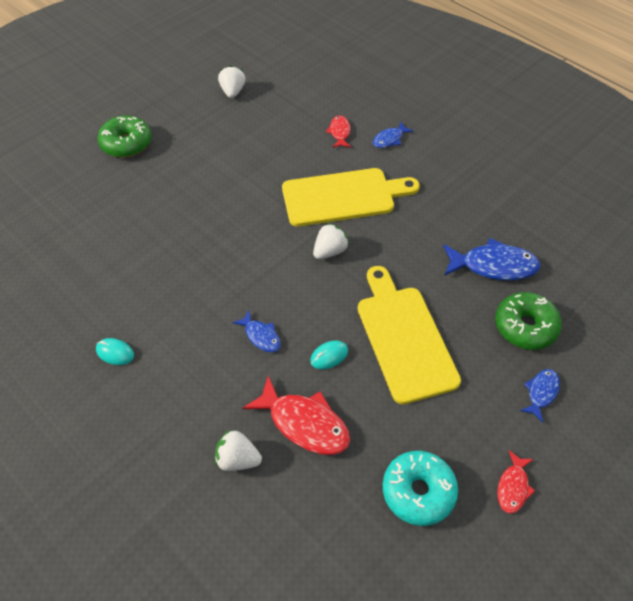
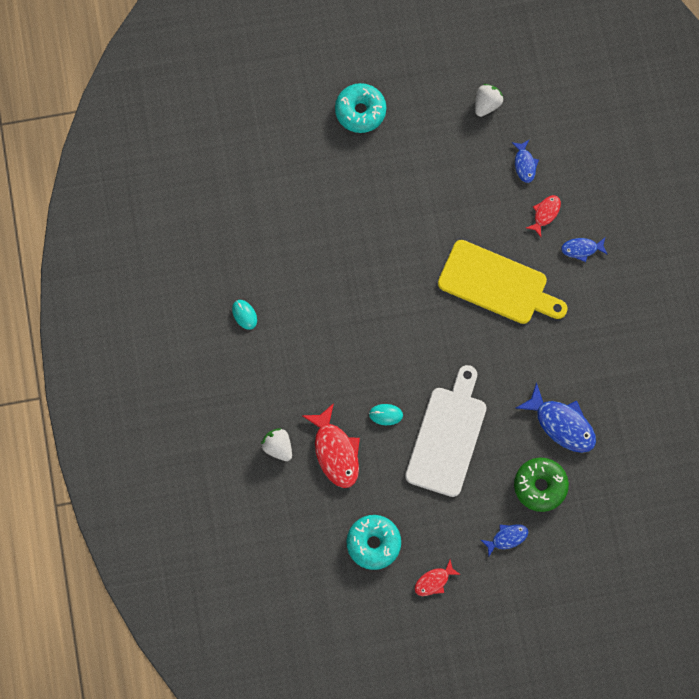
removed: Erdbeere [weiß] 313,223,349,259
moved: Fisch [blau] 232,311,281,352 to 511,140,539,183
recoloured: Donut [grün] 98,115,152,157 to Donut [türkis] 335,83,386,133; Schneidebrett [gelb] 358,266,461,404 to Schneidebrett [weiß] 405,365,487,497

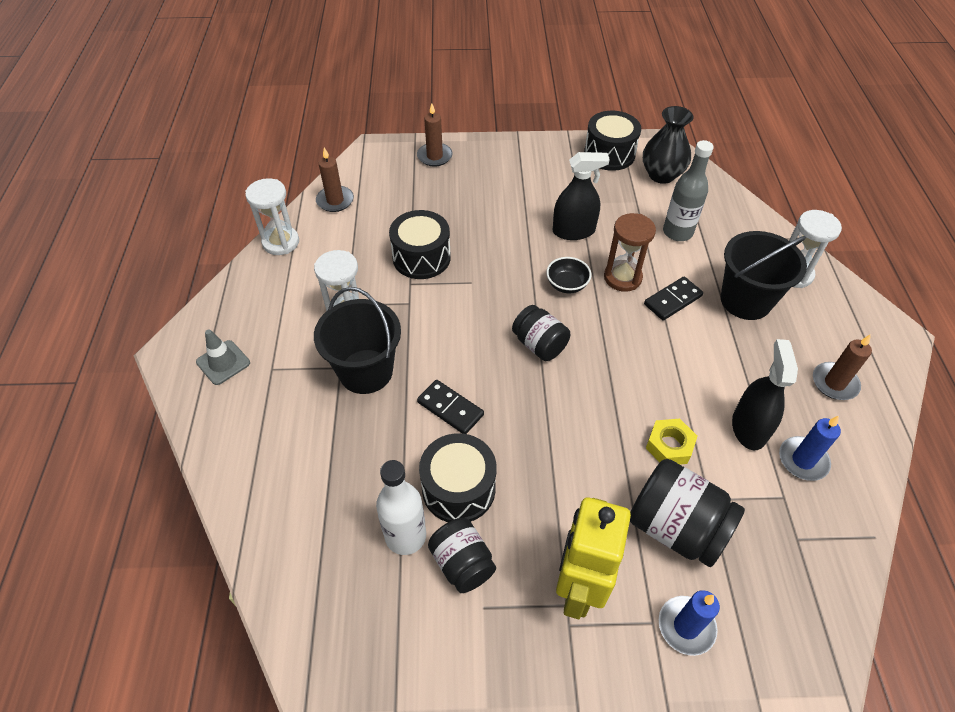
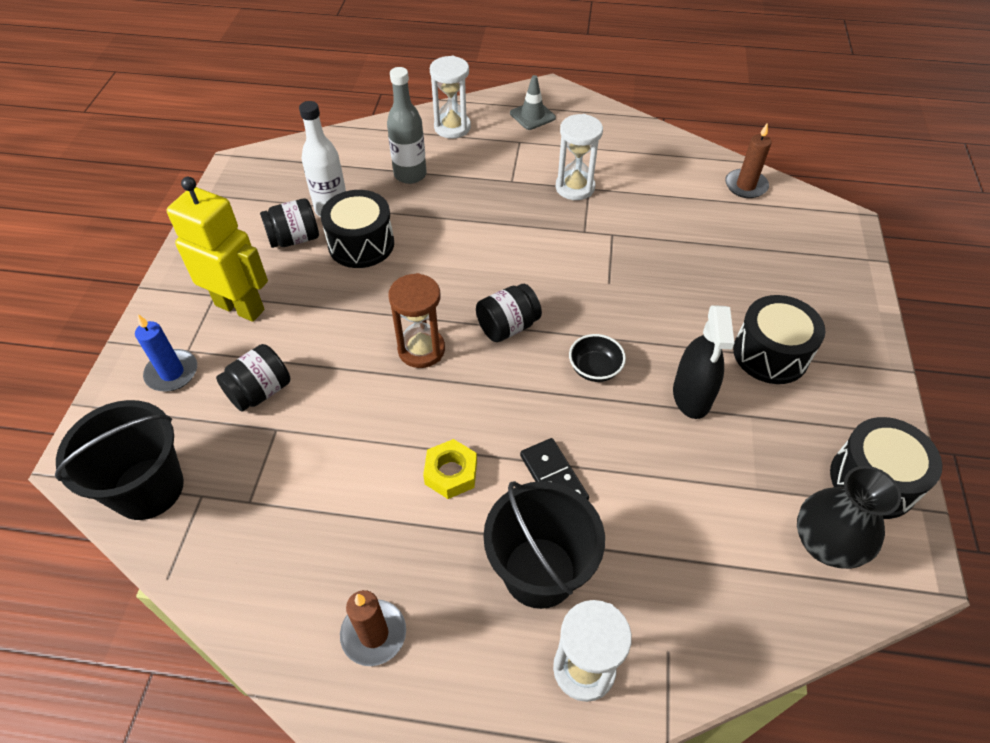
removed: Kerze [braun] 417,103,453,167; Dominostein [schwarz] 417,380,484,434; Sprühflasche [schwarz] 732,339,798,450; Kerze [blau] 779,416,841,481
moved: Eimer [schwarz] 314,287,401,394 to 55,400,184,520; Flasche [grau] 663,140,714,241 to 387,67,427,184; Sanduhr [braun] 604,213,656,292 to 388,273,445,368; Sechskantmutter [gelb] 646,419,697,465 to 423,439,477,499; Sanduhr [weiß] 245,178,299,255 to 430,56,471,139; Trommel [schwarz] 389,210,451,279 to 733,295,826,384
resized: Einmachglas [schwarz] 630,459,745,567 = 216,344,291,412 x0.64

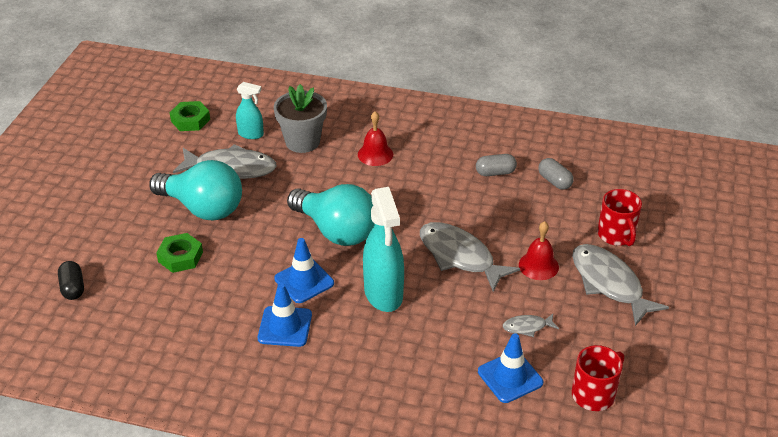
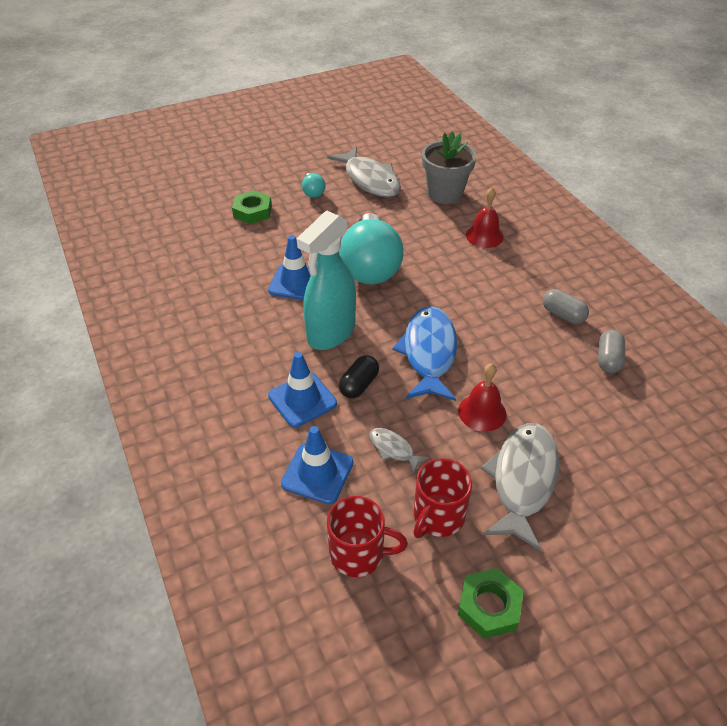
removed: Sprühflasche [türkis] 236,82,264,139
moved: Leitkegel [blau] 258,283,312,347 to 268,352,337,427; Kapsel [schwarz] 58,261,84,300 to 339,355,379,398; Tasse [rot] 597,189,642,246 to 414,458,472,538; Sechskantmutter [grün] 170,101,210,131 to 458,568,524,639
recoloured: Fisch [grau] 420,222,520,292 to Fisch [blau] 392,306,457,401
resized: Glühbirne [türkis] 149,160,242,220 = 302,173,326,198 x0.42

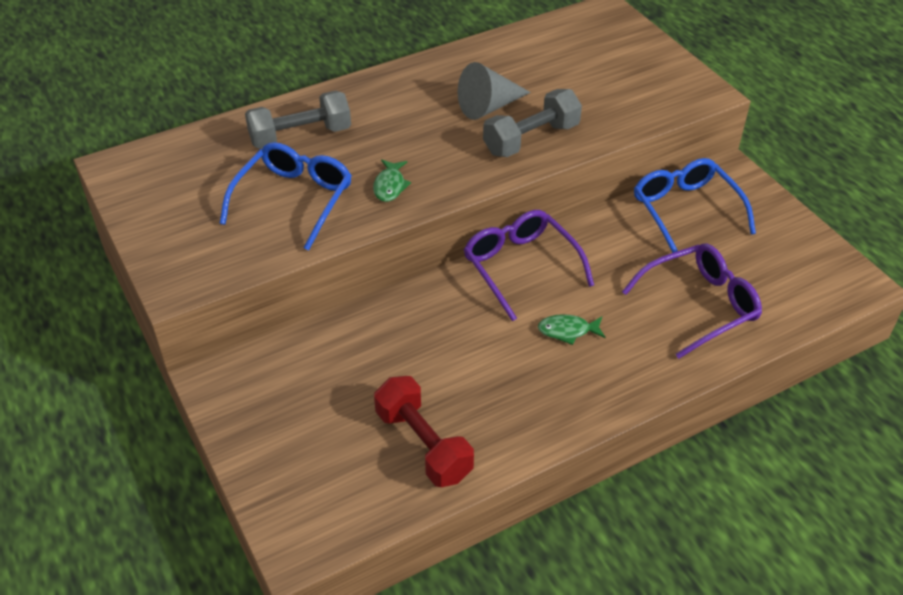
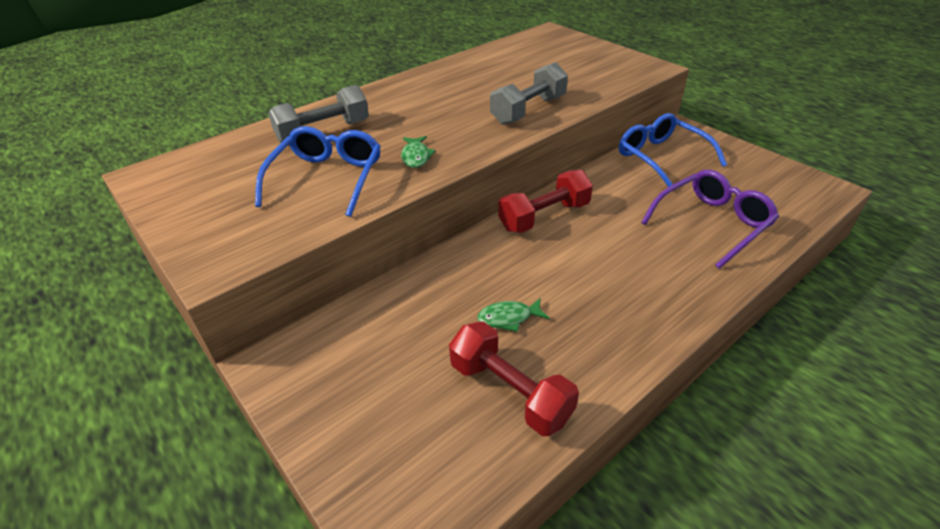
removed: Kegel [grau] 458,62,531,120
moved: Fisch [grün] 538,314,605,345 to 477,298,550,332
replaced: Brille [lila] 464,210,594,321 to Hantel [rot] 498,170,593,233

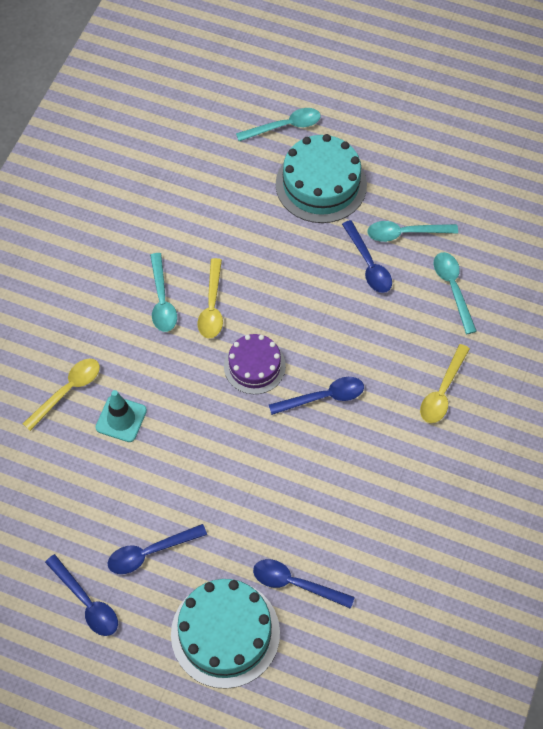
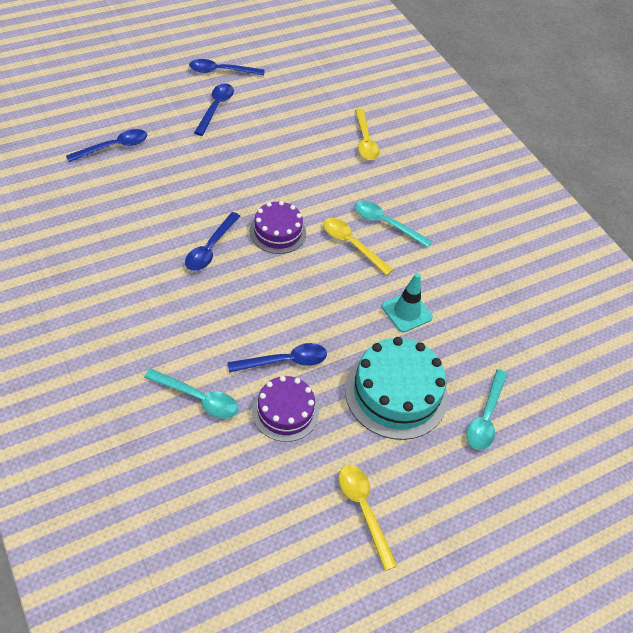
removed: Kuchen [türkis] 171,579,280,689
moved: Löffel [gelb] 420,344,470,423 to 339,465,397,571; Leitkegel [türkis] 95,390,147,442 to 382,273,433,332
replaced: Löffel [türkis] 367,221,458,242 to Kuchen [lila] 252,376,319,442
turned: Löffel [blau] 342,220,392,293 = 227,343,327,373 150 degrees clockwise

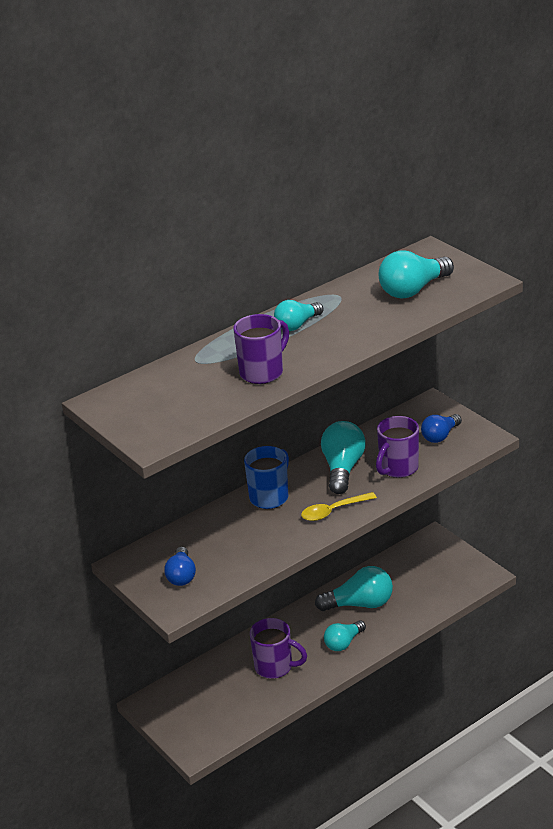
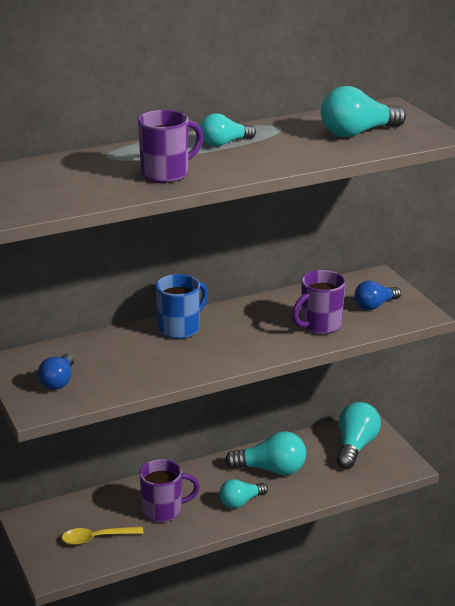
moved: Löffel [gelb] 301,492,377,521 to 61,527,144,545; Glühbirne [türkis] 321,421,366,494 to 337,402,381,469
turned: Tasse [lila] 250,618,307,679 = 139,459,200,522 45 degrees counterclockwise

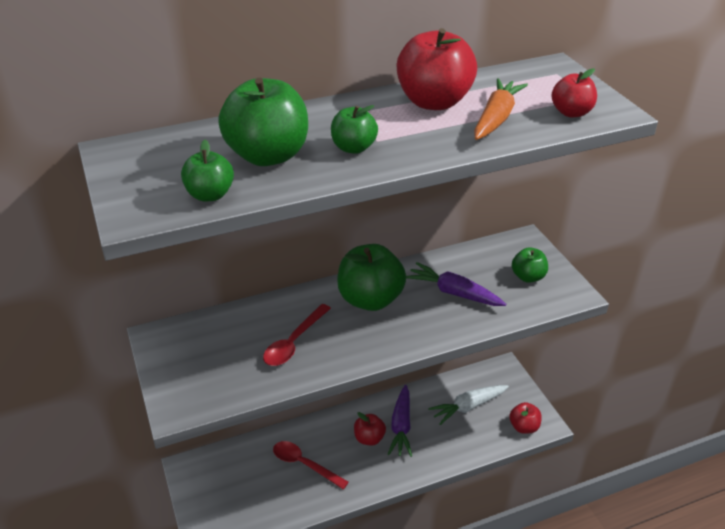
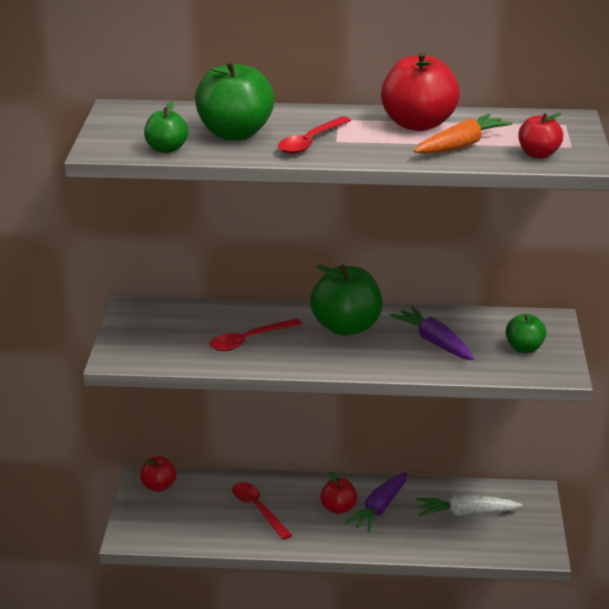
moved: Apfel [rot] 509,402,542,434 to 140,456,176,492
replaced: Apfel [grün] 331,105,378,154 to Löffel [rot] 278,116,351,154

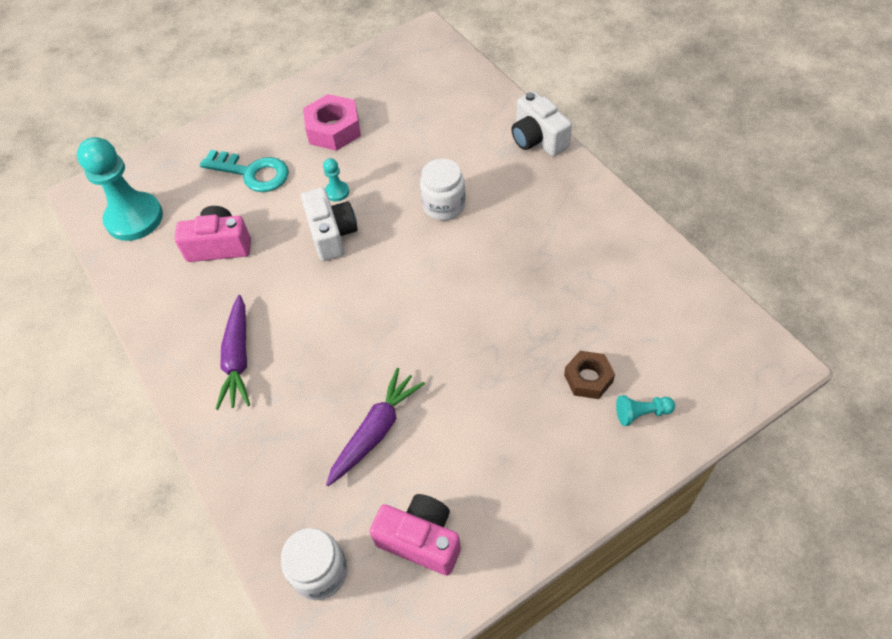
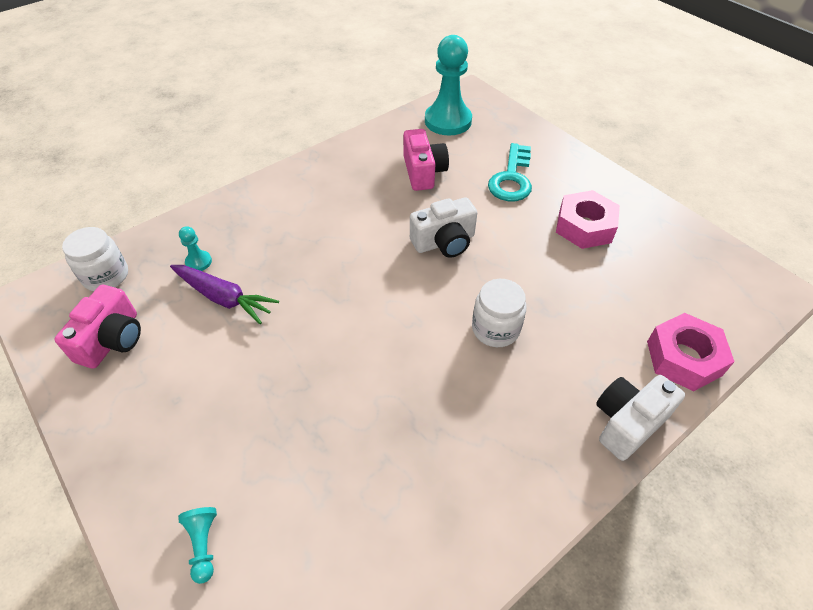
removed: Karotte [lila] 216,295,250,410; Sechskantmutter [braun] 564,351,615,399
added: Sechskantmutter [rosa] 647,313,735,391
moved: Bauer [türkis] 323,158,349,201 to 179,226,212,271

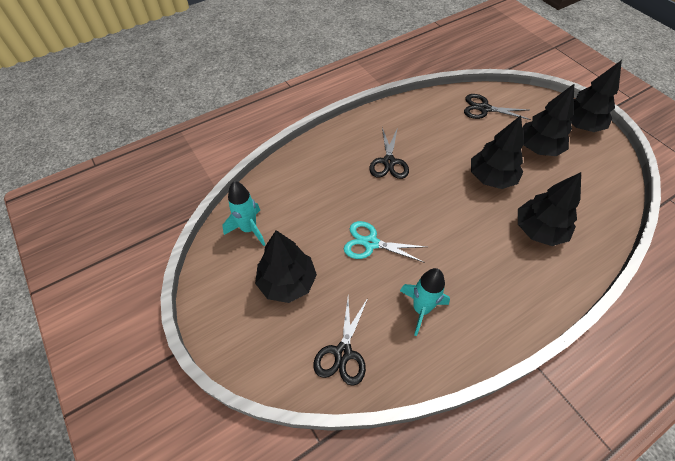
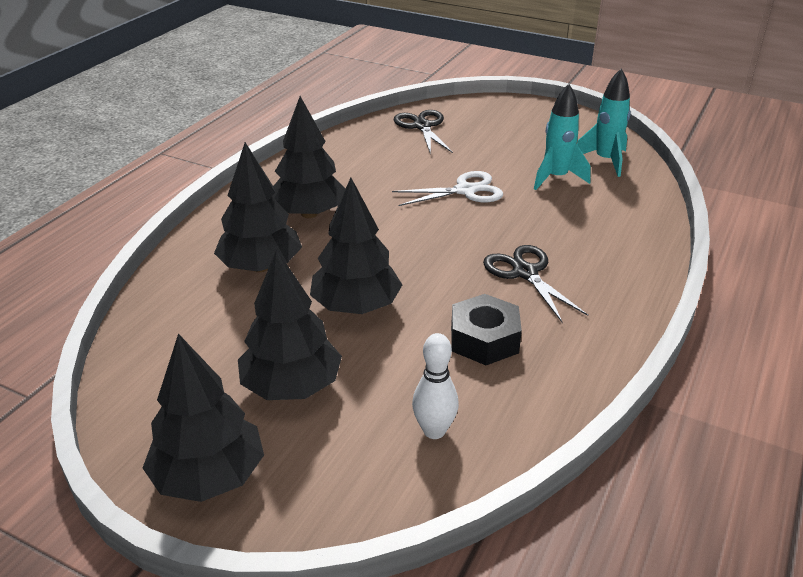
added: Sechskantmutter [schwarz] 451,294,522,365
moved: Baum [schwarz] 255,230,317,303 to 272,96,346,218; Rakete [türkis] 400,268,450,336 to 534,84,591,190
replaced: Schere [schwarz] 464,94,531,120 to Bowlingkegel [weiß] 412,333,459,439
recoloured: Schere [türkis] 344,221,426,263 to Schere [weiß] 392,171,503,206

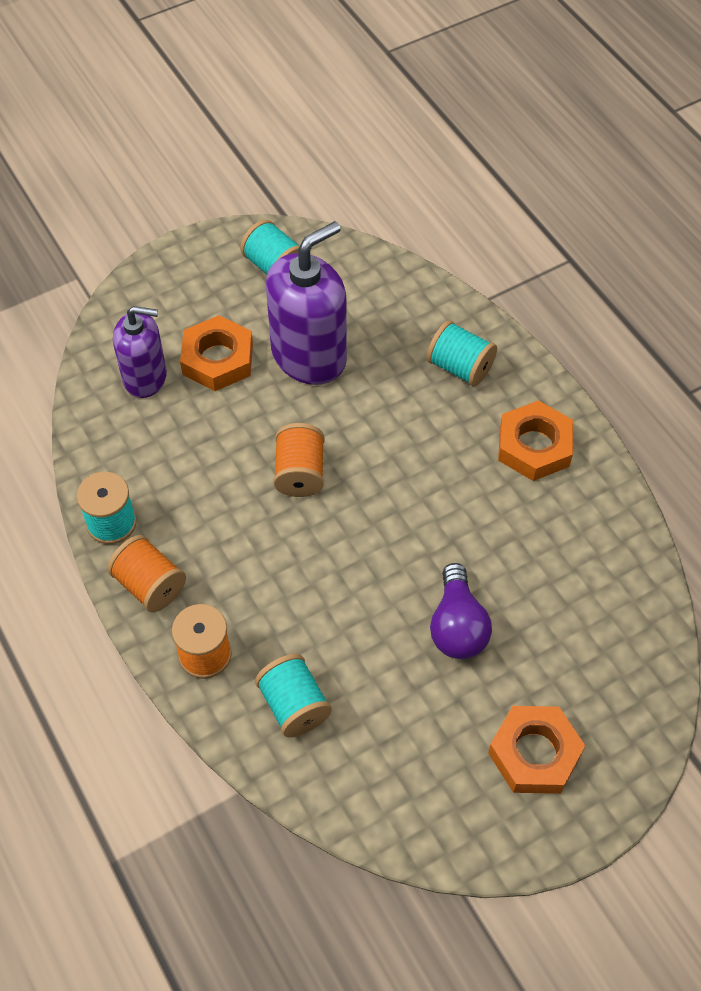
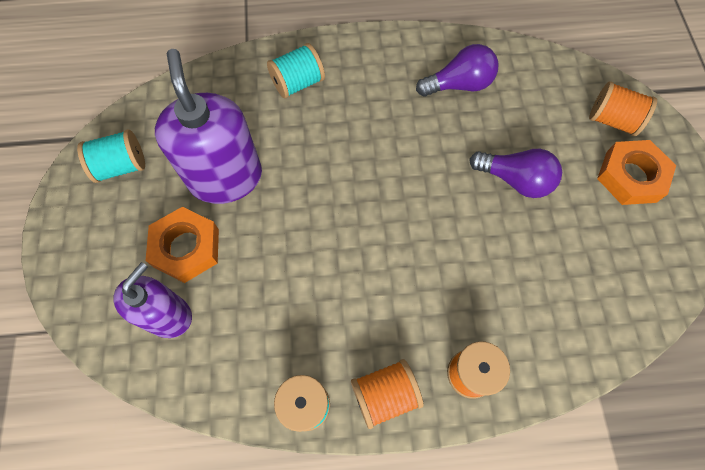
removed: Garnrolle [türkis] 255,654,332,738; Sechskantmutter [orange] 498,400,574,481
added: Glühbirne [lila] 416,44,498,96
moved: Garnrolle [orange] 273,423,324,497 to 589,81,657,136

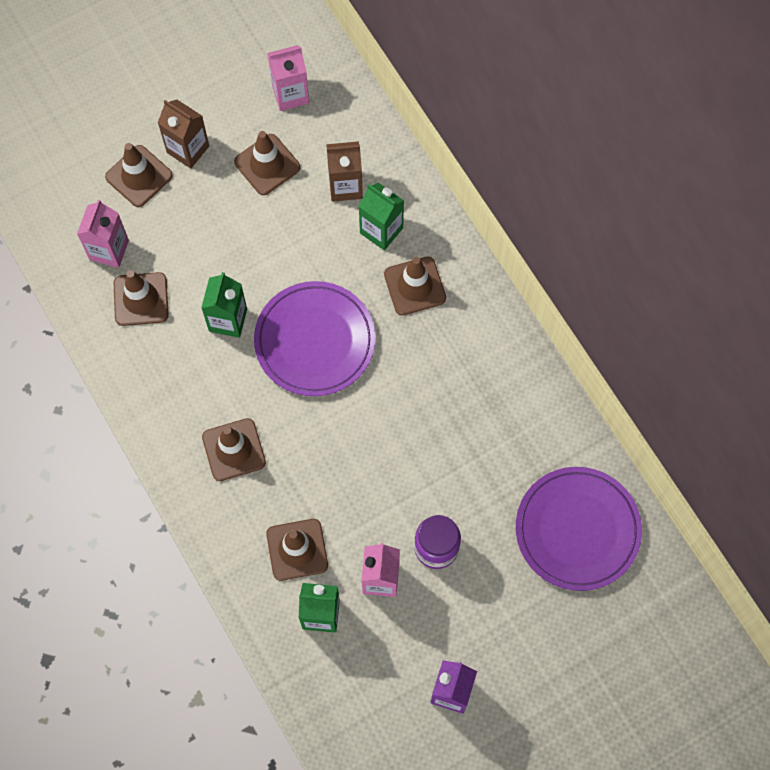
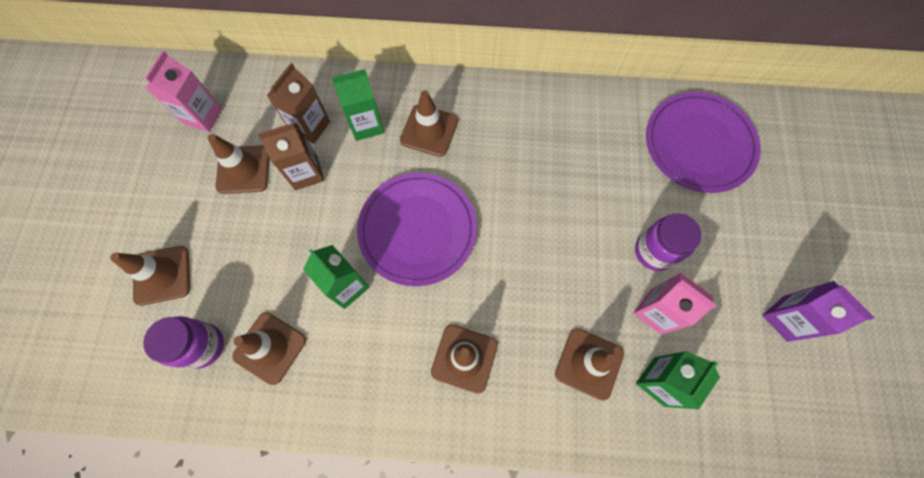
moved: Getränkekarton [braun] 158,100,209,168 to 257,123,324,190
replaced: Getränkekarton [rosa] 77,199,129,268 to Einmachglas [lila] 143,316,224,369

